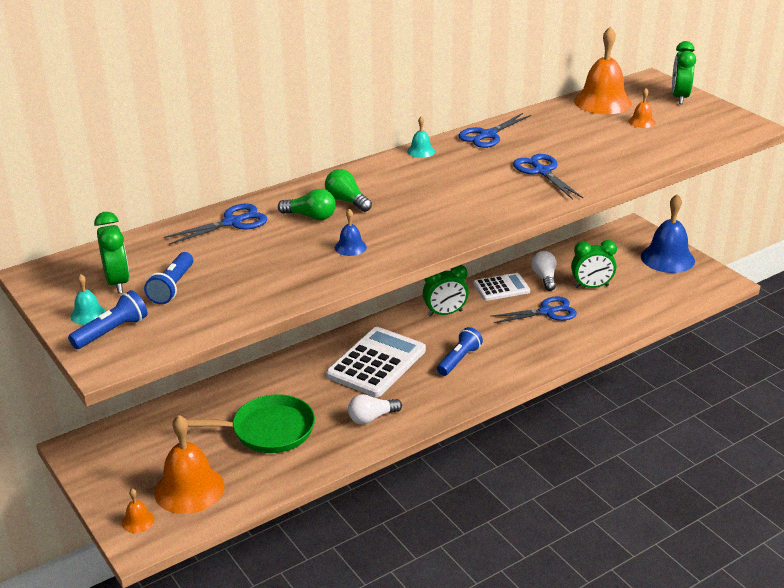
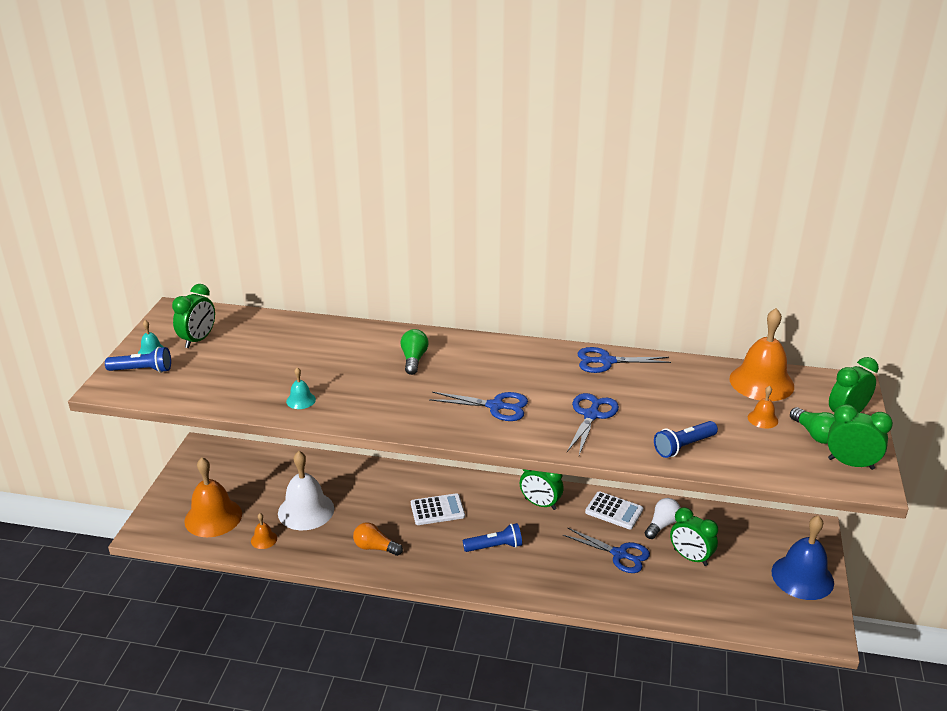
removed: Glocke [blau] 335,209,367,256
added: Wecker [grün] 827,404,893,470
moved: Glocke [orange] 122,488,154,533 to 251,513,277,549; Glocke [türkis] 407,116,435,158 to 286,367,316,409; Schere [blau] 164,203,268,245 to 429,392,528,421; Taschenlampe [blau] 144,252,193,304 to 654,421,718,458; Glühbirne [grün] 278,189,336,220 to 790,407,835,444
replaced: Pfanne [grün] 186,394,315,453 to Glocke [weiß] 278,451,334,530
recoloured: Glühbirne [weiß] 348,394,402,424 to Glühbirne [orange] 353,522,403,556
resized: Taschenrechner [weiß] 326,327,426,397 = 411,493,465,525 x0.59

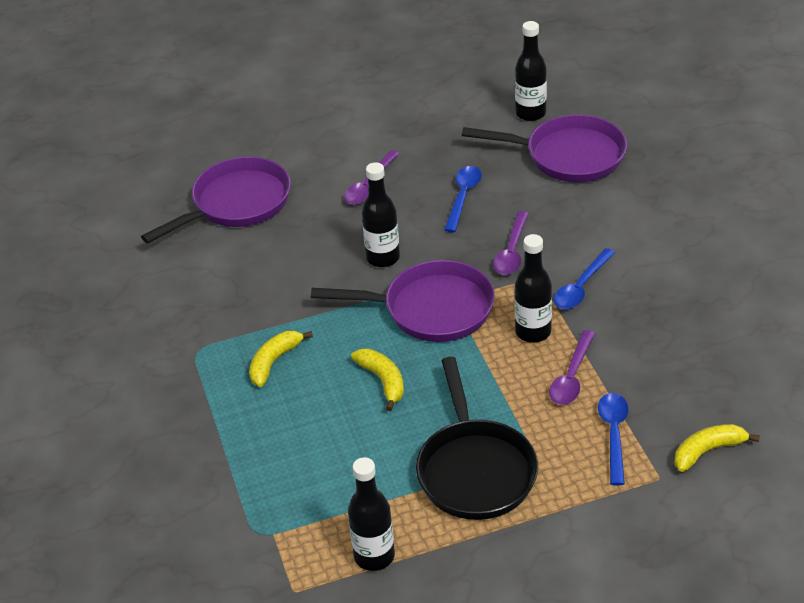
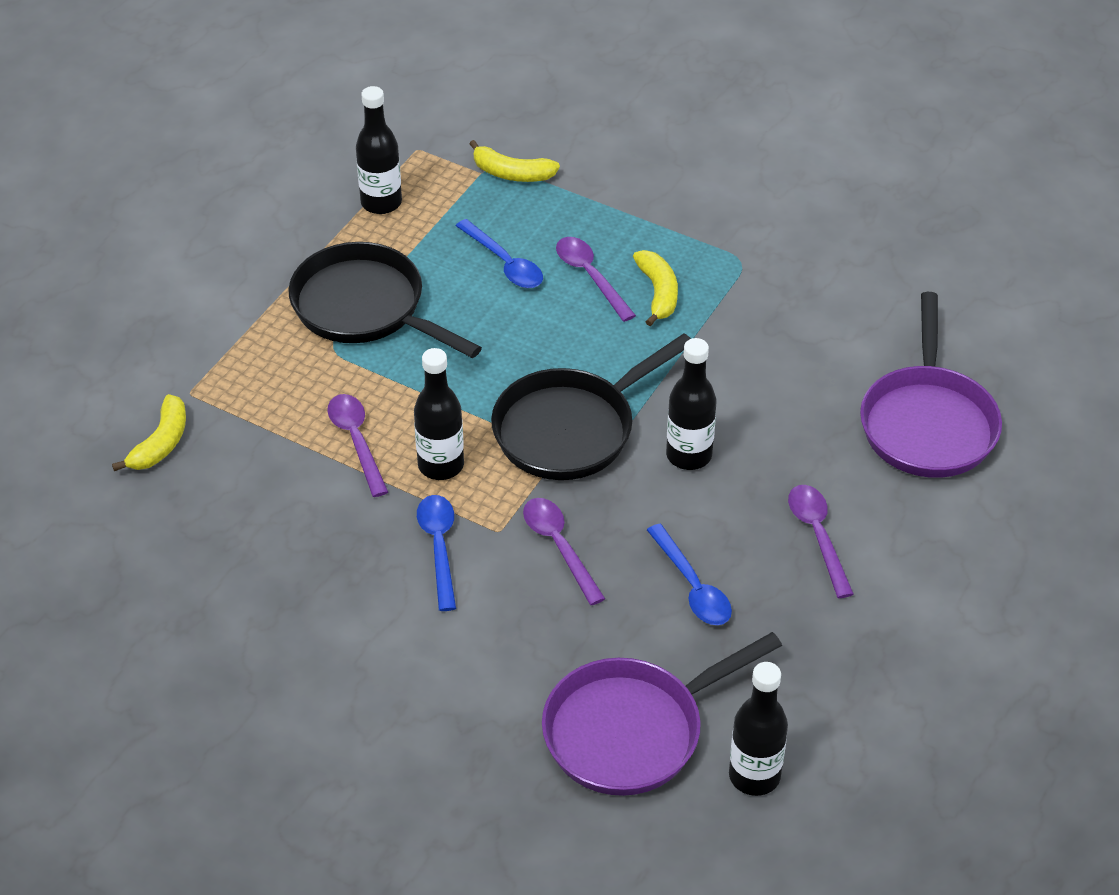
added: Löffel [lila] 556,237,636,322
moved: Löffel [blau] 598,393,629,485 to 456,219,543,288; Banane [gelb] 351,349,404,411 to 469,140,560,182
recoloured: Pfanne [lila] 311,260,495,342 to Pfanne [schwarz] 491,334,691,480

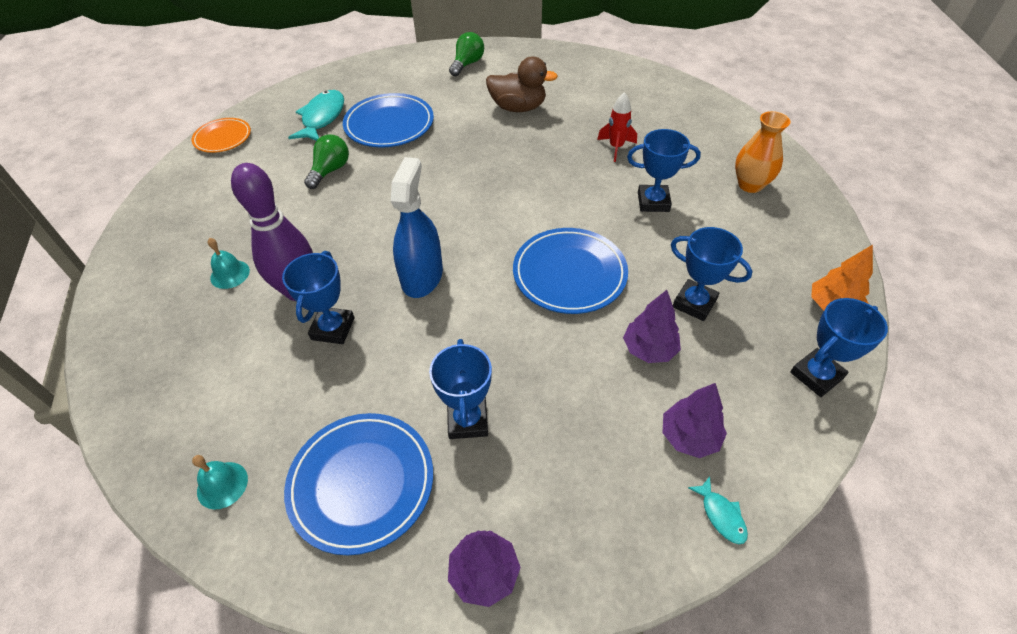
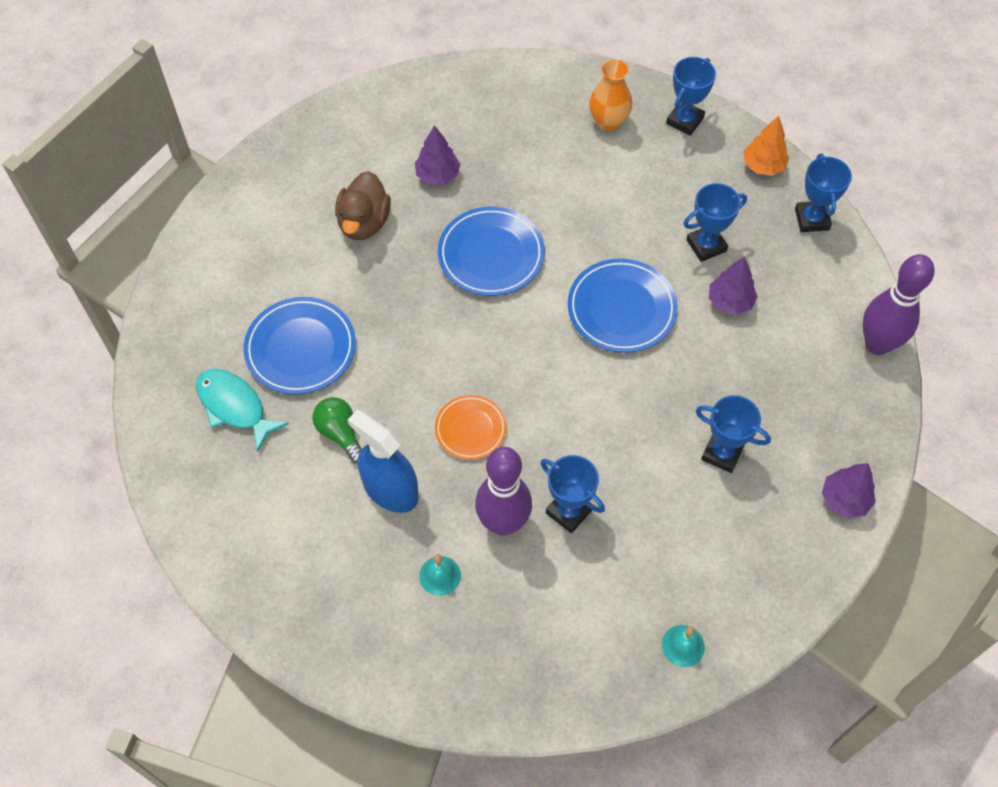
removed: Glühbirne [grün] 449,32,484,76; Rakete [rot] 597,92,637,162
moved: Sprühflasche [blau] 391,157,443,298 to 348,410,419,513; Baum [lila] 663,383,727,458 to 415,125,461,185; Teller [orange] 192,118,251,153 to 435,395,507,460; Teller [blau] 284,413,433,555 to 438,207,545,296; Pokal [blau] 627,129,701,212 to 666,57,716,136
replaced: Fisch [türkis] 688,476,748,544 to Bowlingkegel [lila] 862,254,935,355
turned: Ente [braun] 486,57,558,112 = 335,171,391,240 150 degrees clockwise

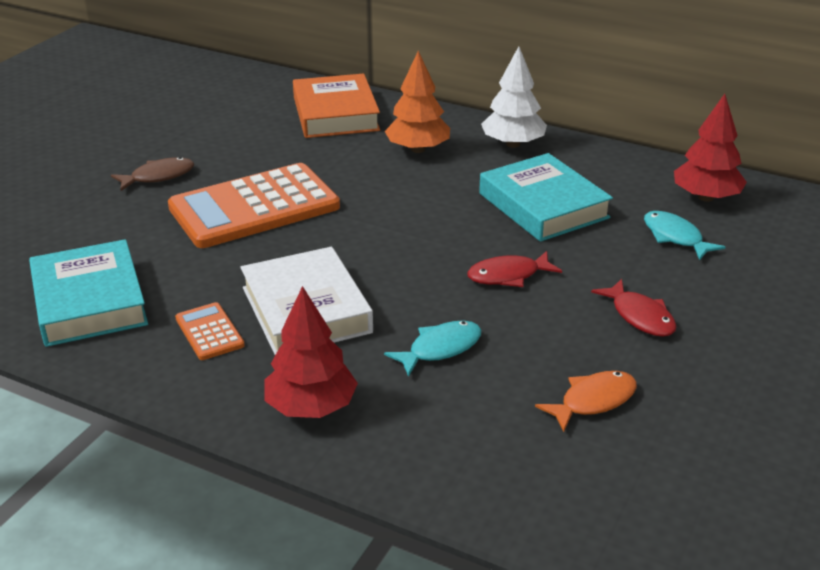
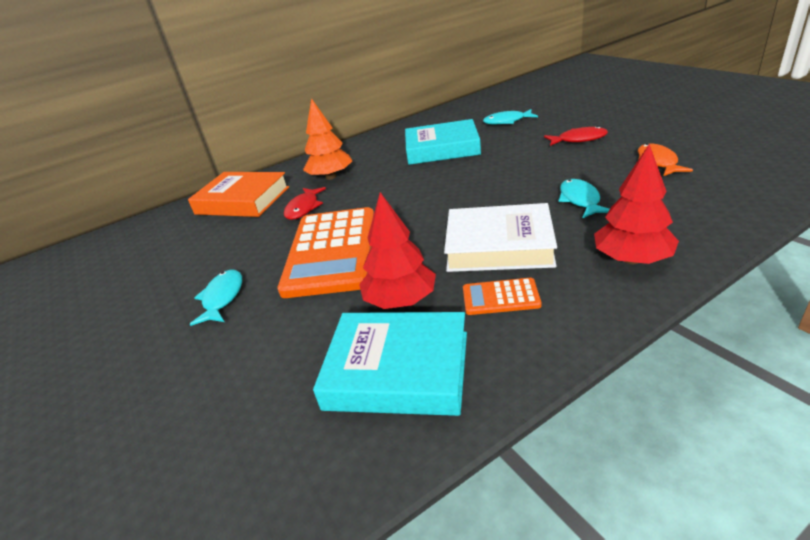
removed: Baum [weiß] 481,46,547,148
moved: Fisch [rot] 467,251,562,287 to 284,187,326,220; Baum [rot] 674,94,747,202 to 359,192,436,309
recoloured: Fisch [braun] 111,157,194,191 to Fisch [türkis] 190,269,242,326

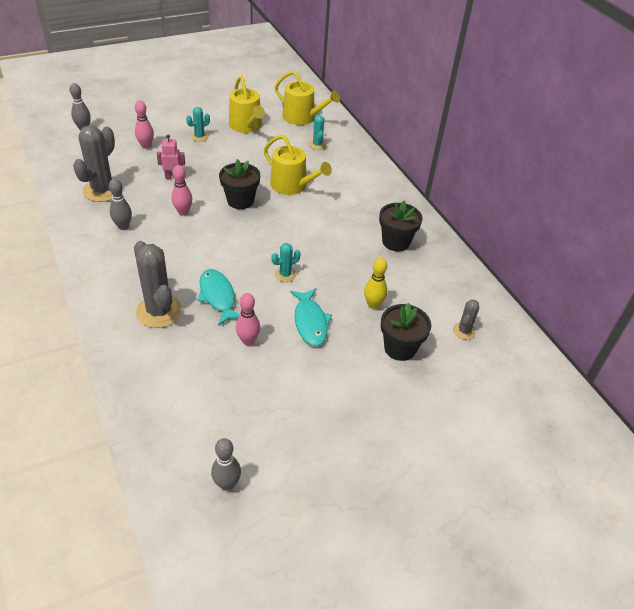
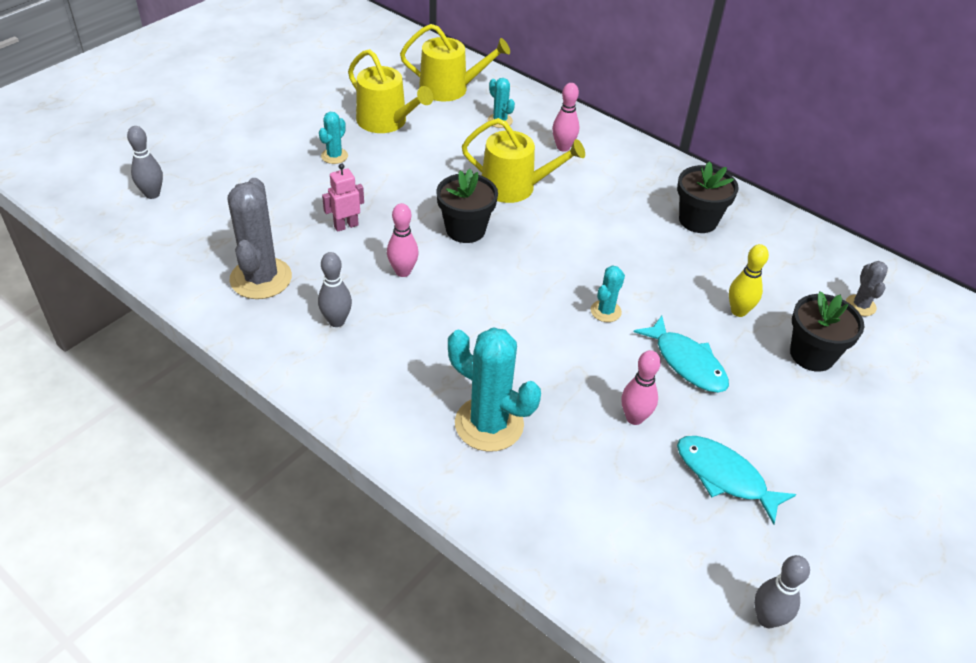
moved: Bowlingkegel [rosa] 135,100,154,149 to 552,83,579,152; Fisch [türkis] 198,269,240,326 to 677,436,796,525
recoloured: Kaktus [grau] 134,241,182,328 to Kaktus [türkis] 448,327,541,452

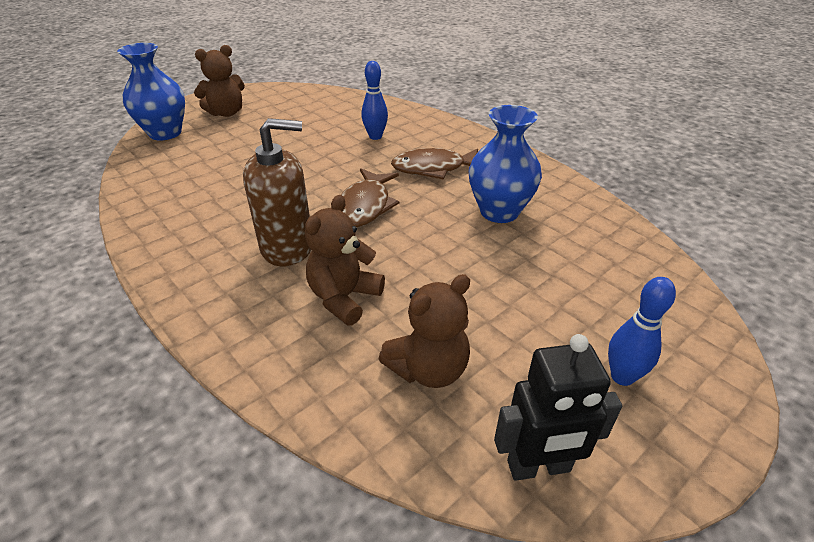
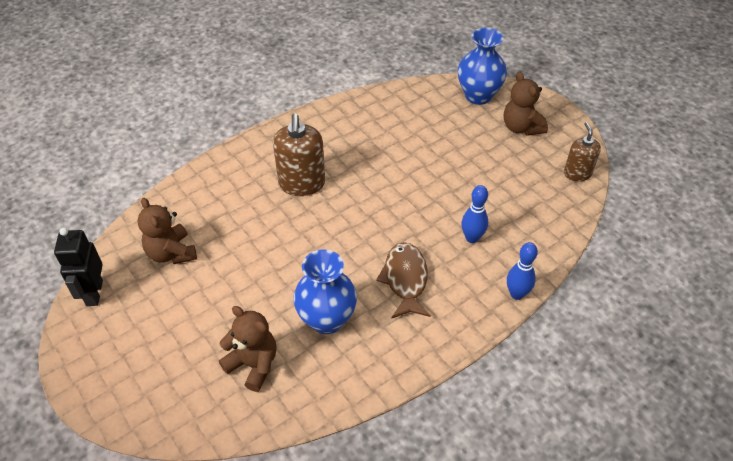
removed: Fisch [braun] 341,168,400,227
added: Seifenspender [braun] 564,122,601,181
moved: Teddybär [braun] 305,195,385,326 to 219,306,277,392; Bowlingkegel [blau] 608,277,676,386 to 507,242,538,300

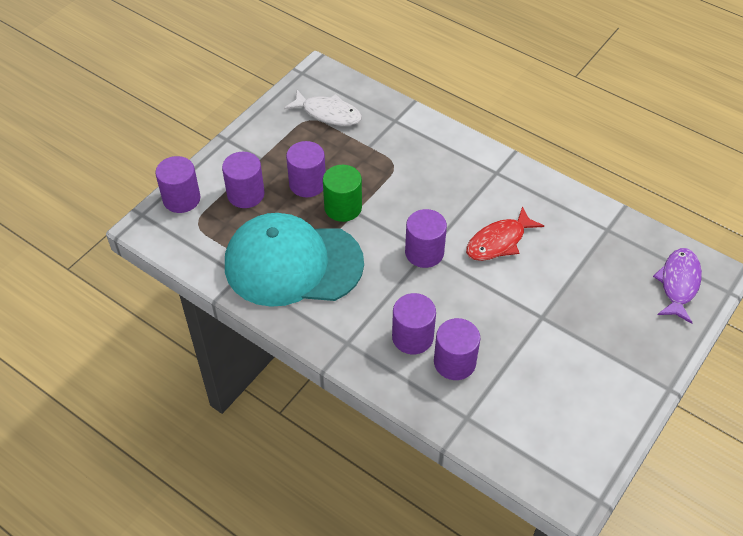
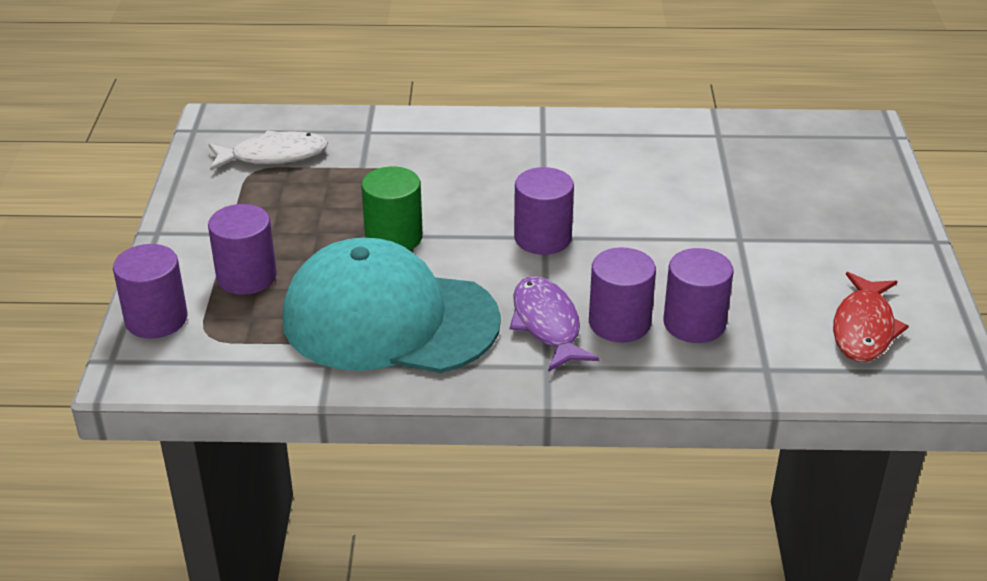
removed: Vollzylinder [lila] 286,141,326,197
moved: Fisch [lila] 653,248,702,324 to 510,276,600,372; Fisch [rot] 466,206,544,261 to 833,272,909,362
turned: Kappe [türkis] 225,213,364,307 = 282,237,501,373 45 degrees clockwise

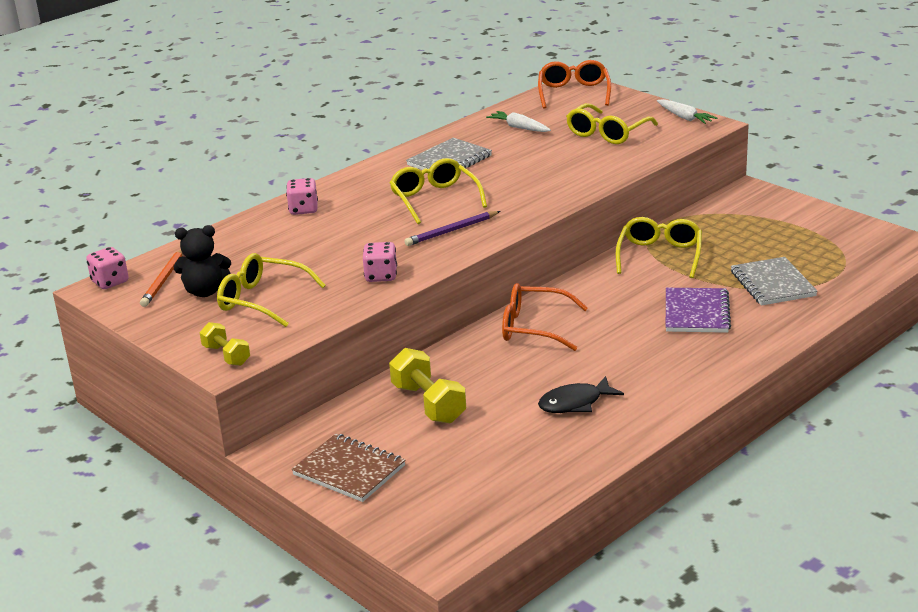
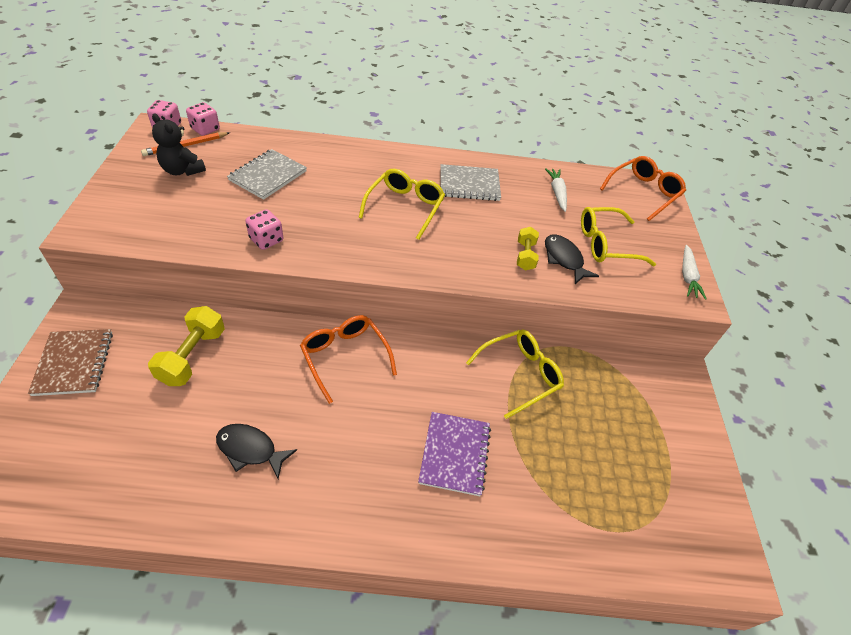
removed: Brille [gelb] 217,253,326,327; Bleistift [lila] 404,211,500,246
added: Fisch [schwarz] 545,234,599,284
moved: Spielwürfel [rosa] 286,178,318,215 to 186,102,220,136; Notizbuch [grau] 731,257,818,306 to 227,149,307,200; Hantel [gelb] 200,322,250,366 to 517,227,539,270
turned: Notizbuch [lila] 666,288,731,333 = 418,412,491,496 45 degrees counterclockwise

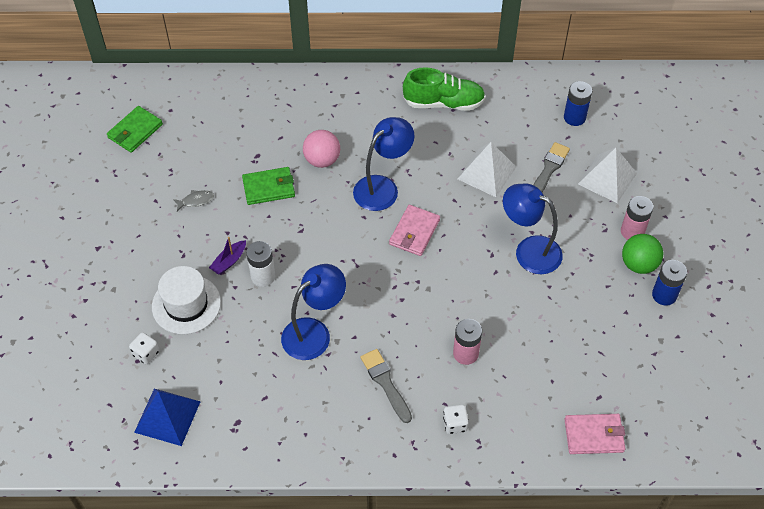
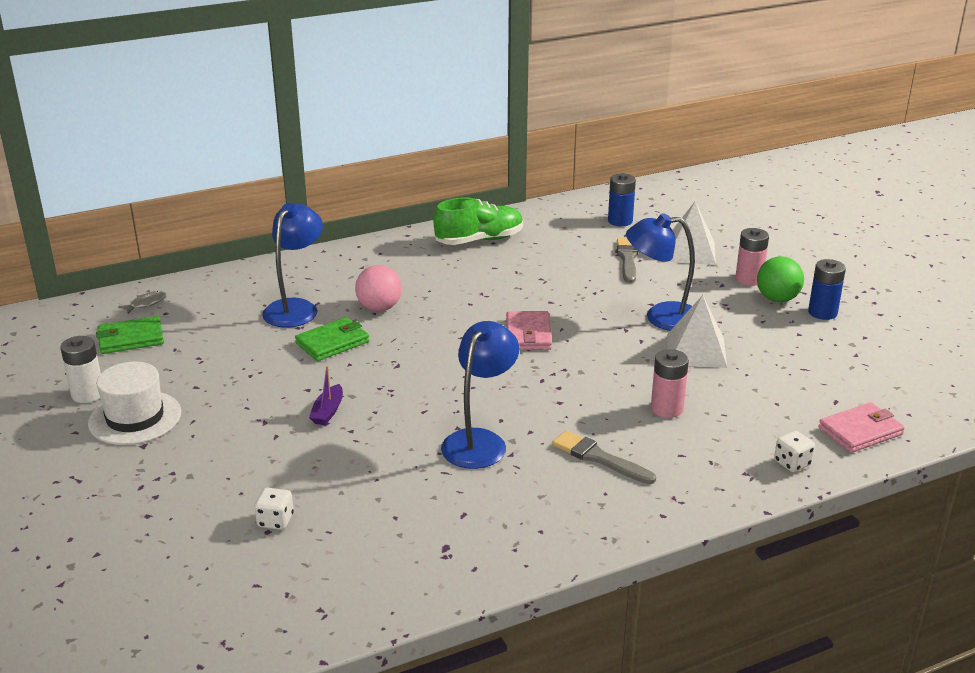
removed: Pyramide [blau] 134,389,201,446
moved: Batterie [weiß] 246,241,275,287 to 60,336,101,403; Hut [weiß] 152,266,221,334 to 88,362,181,445; Fisch [grau] 173,190,214,211 to 118,291,166,314; Lampe [blau] 353,117,414,211 to 262,203,323,328; Pyramide [weiß] 457,142,516,197 to 667,295,727,368; Spielwürfel [weiß] 443,405,469,434 to 774,431,815,472
turned: Geldbörse [grün] 107,106,163,153 = 96,316,164,354 60 degrees clockwise

